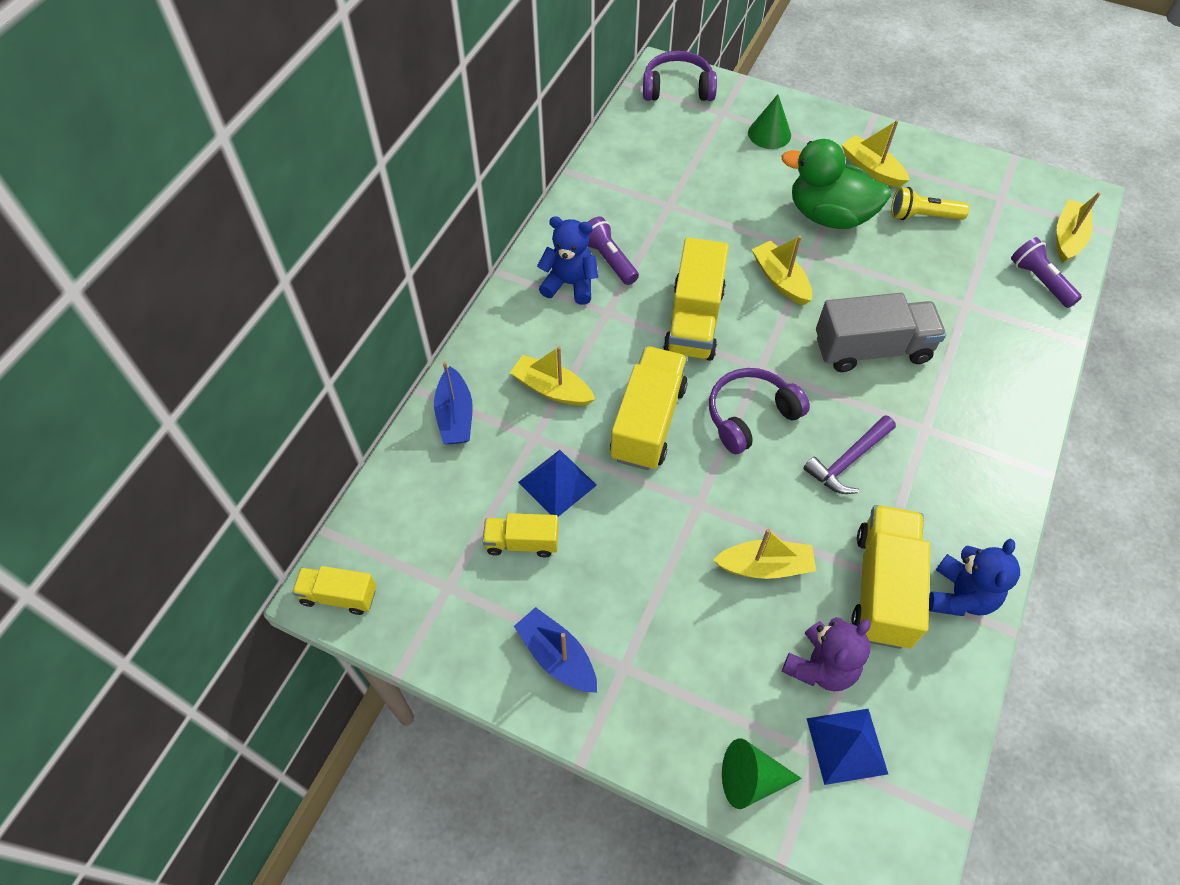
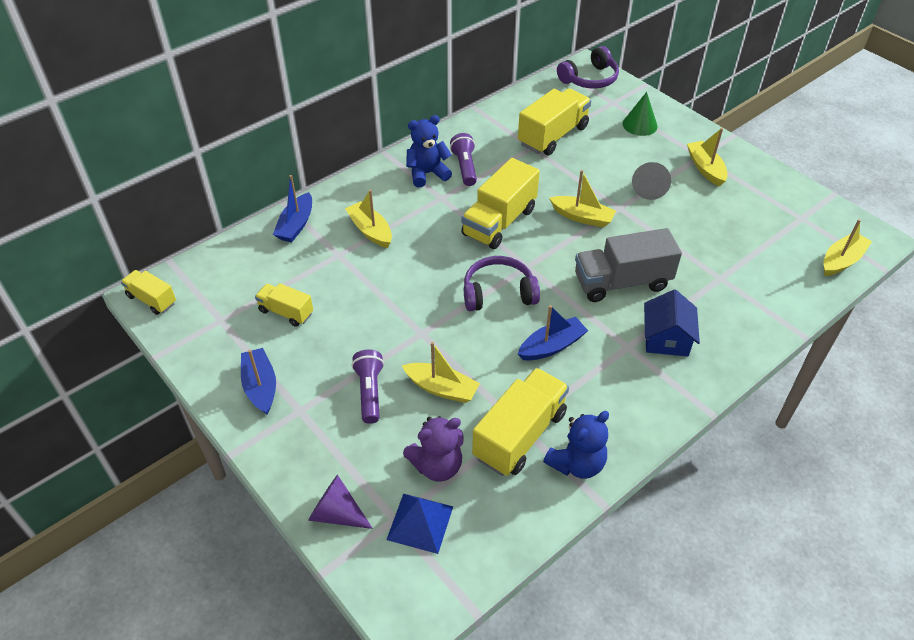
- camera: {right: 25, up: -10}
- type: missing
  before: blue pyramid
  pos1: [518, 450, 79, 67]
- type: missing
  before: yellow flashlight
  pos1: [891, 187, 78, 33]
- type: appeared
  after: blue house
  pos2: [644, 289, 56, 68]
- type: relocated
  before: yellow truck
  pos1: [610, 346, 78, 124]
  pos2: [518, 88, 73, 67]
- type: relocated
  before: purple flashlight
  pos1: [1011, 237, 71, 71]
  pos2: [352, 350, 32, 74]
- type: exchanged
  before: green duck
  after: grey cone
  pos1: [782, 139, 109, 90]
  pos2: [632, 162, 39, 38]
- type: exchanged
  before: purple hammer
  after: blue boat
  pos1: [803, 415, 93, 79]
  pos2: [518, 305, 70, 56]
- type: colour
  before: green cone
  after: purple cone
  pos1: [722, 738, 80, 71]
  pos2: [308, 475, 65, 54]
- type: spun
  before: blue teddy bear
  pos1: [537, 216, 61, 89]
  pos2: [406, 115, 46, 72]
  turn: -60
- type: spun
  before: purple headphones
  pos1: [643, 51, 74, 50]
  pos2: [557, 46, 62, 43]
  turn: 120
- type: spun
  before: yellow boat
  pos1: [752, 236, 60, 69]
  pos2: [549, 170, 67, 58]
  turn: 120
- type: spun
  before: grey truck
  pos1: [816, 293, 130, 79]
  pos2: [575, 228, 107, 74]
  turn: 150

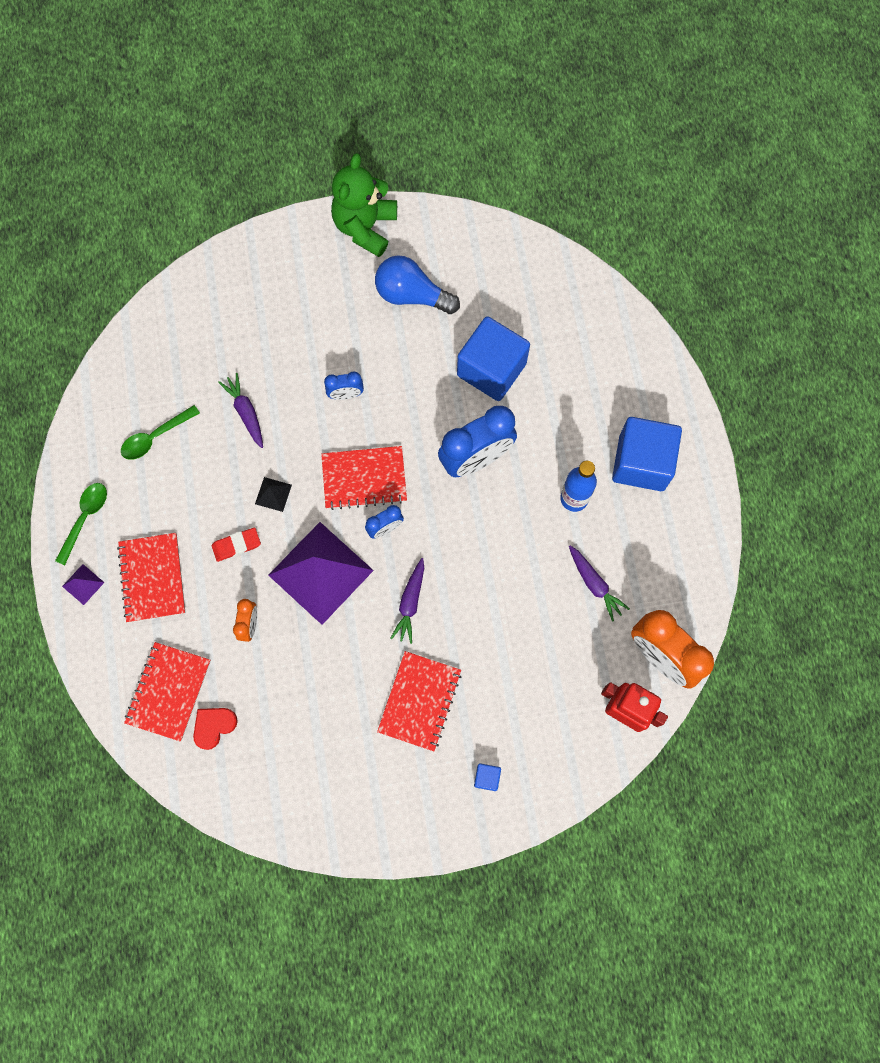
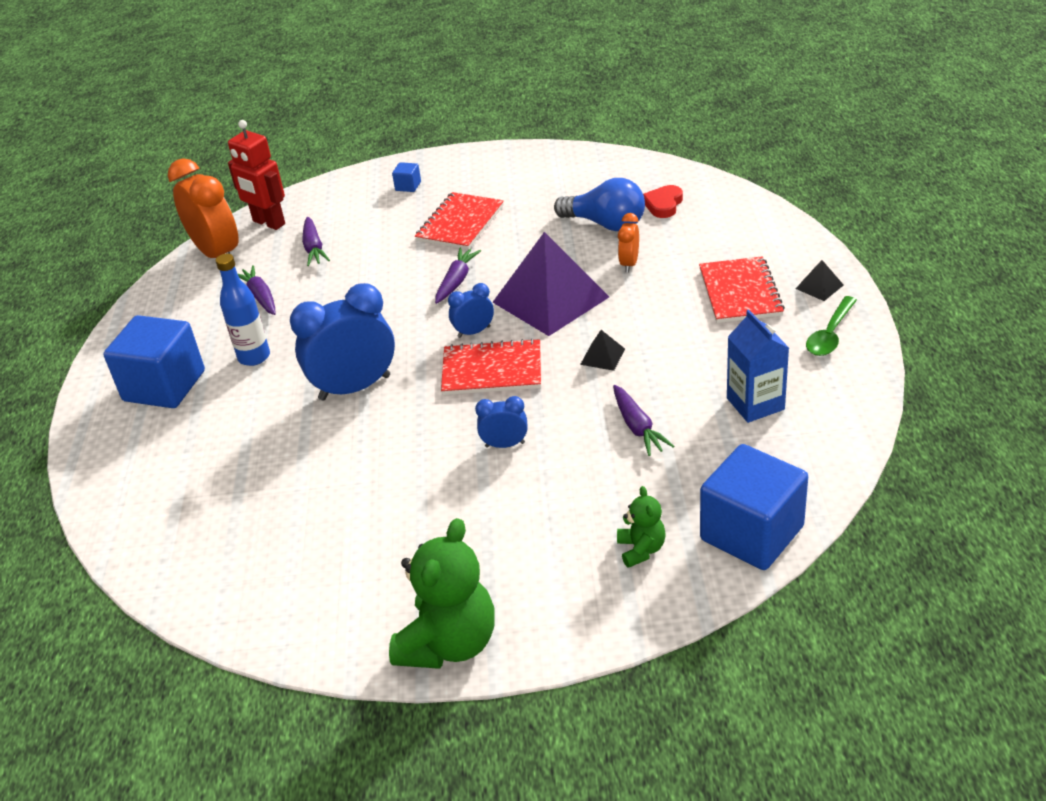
- camera: {right: -170, up: -35}
- type: missing
  before: red notebook
  pos1: [124, 642, 87, 100]
- type: missing
  before: red eraser
  pos1: [212, 527, 49, 35]
- type: appeared
  after: purple carrot
  pos2: [302, 217, 28, 49]
- type: appeared
  after: green teddy bear
  pos2: [617, 486, 49, 82]
- type: relocated
  before: blue light bulb
  pos1: [375, 255, 85, 59]
  pos2: [554, 178, 91, 53]
- type: relocated
  before: blue cube
  pos1: [457, 316, 73, 85]
  pos2: [700, 444, 108, 126]
- type: exchanged
  before: green spoon
  after: blue carton
  pos1: [121, 405, 79, 55]
  pos2: [727, 310, 62, 113]
- type: colour
  before: purple pyramid
  after: black pyramid
  pos1: [62, 564, 43, 41]
  pos2: [796, 260, 48, 41]
- type: spun
  before: red heart
  pos1: [193, 708, 45, 42]
  pos2: [643, 185, 40, 33]
  turn: 150

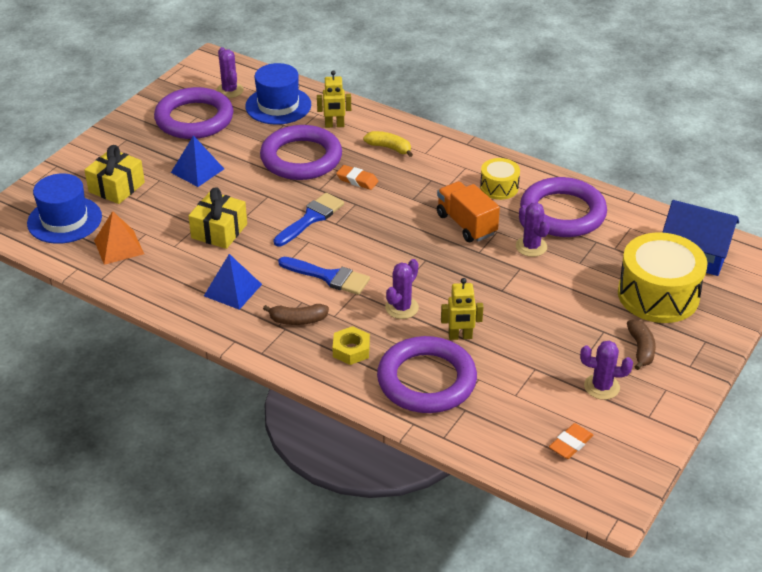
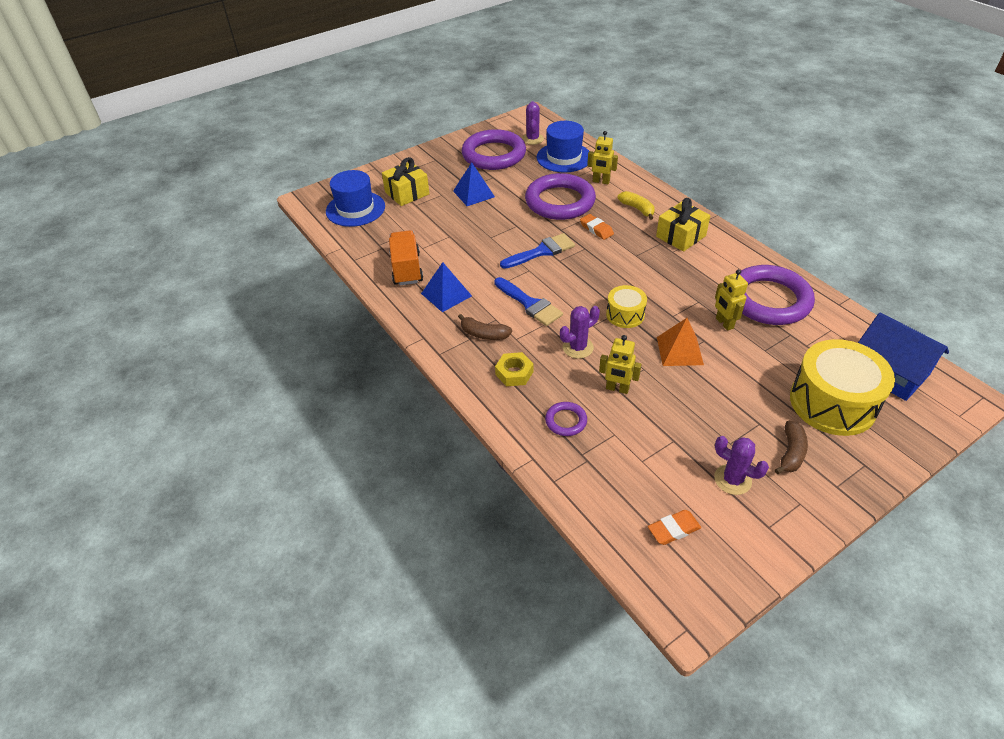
- camera: {right: 25, up: 5}
- type: relocated
  before: orange pyramid
  pos1: [94, 211, 50, 54]
  pos2: [657, 318, 47, 48]
- type: relocated
  before: yellow gift
  pos1: [188, 187, 59, 62]
  pos2: [656, 198, 54, 54]
- type: relocated
  before: orange truck
  pos1: [437, 181, 63, 61]
  pos2: [389, 230, 34, 55]
- type: relocated
  before: yellow drum
  pos1: [480, 158, 40, 42]
  pos2: [606, 285, 41, 43]
- type: exchanged
  before: purple cactus
  after: yellow robot
  pos1: [516, 202, 34, 55]
  pos2: [715, 269, 33, 62]
- type: size
  before: purple ring
  pos1: [377, 336, 100, 77]
  pos2: [545, 402, 42, 34]
  scale: 0.44

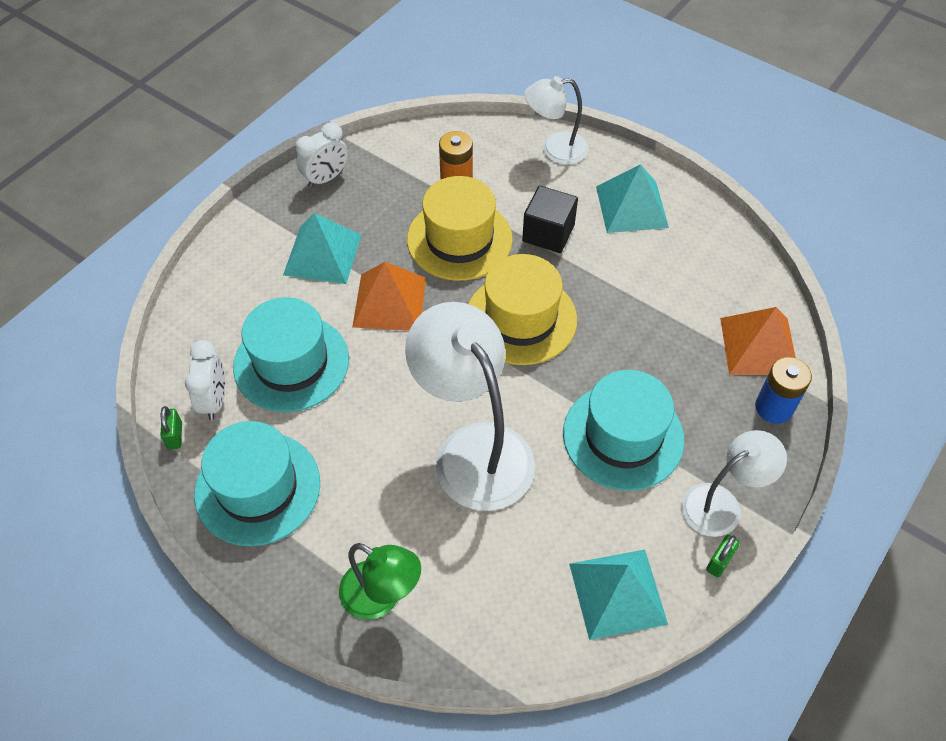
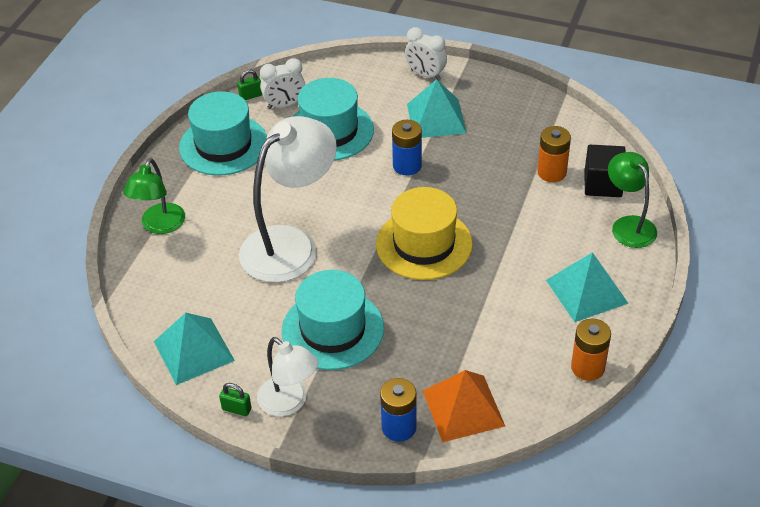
- camera: {right: 75, up: -10}
- type: missing
  before: yellow hat
  pos1: [407, 176, 106, 105]
- type: appeared
  after: orange battery
  pos2: [571, 319, 40, 62]
- type: relocated
  before: white clock
  pos1: [295, 122, 53, 66]
  pos2: [405, 27, 42, 54]
- type: relocated
  before: black cube
  pos1: [522, 186, 56, 67]
  pos2: [585, 145, 41, 52]
- type: exchanged
  before: orange pyramid
  after: blue battery
  pos1: [352, 262, 74, 69]
  pos2: [392, 120, 30, 56]
- type: colour
  before: white lamp
  after: green lamp
  pos1: [524, 76, 65, 89]
  pos2: [608, 152, 49, 96]

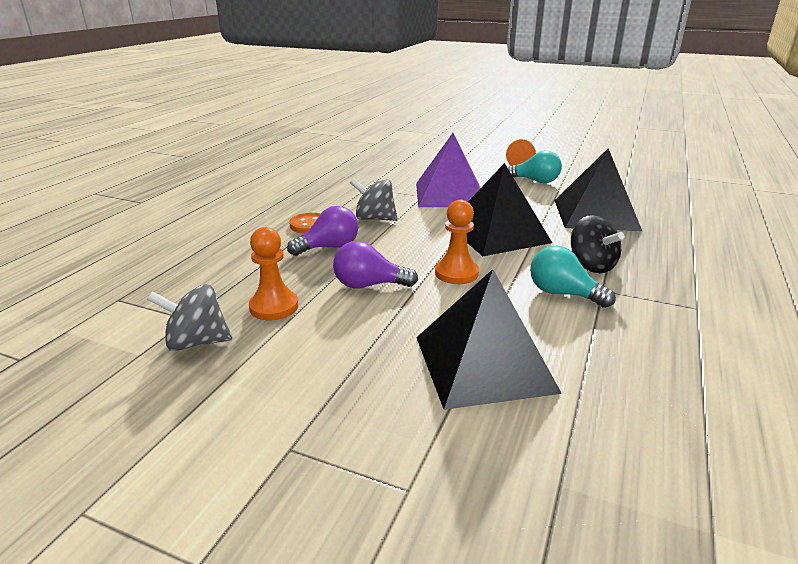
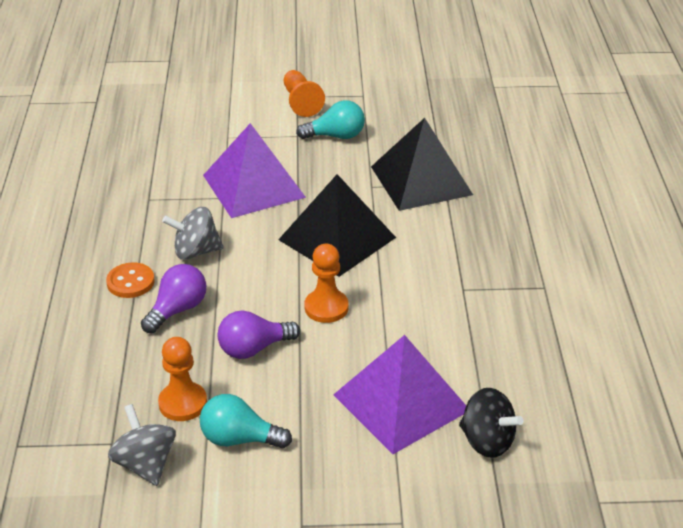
- camera: {right: -25, up: 10}
- type: relocated
  before: turquoise light bulb
  pos1: [530, 246, 86, 62]
  pos2: [200, 394, 92, 54]
- type: relocated
  before: black spinning top
  pos1: [571, 215, 53, 58]
  pos2: [459, 388, 64, 70]
- type: colour
  before: black pyramid
  after: purple pyramid
  pos1: [416, 269, 146, 141]
  pos2: [333, 335, 133, 119]
- type: spun
  before: grey spinning top
  pos1: [147, 284, 85, 67]
  pos2: [108, 404, 68, 82]
  turn: 90

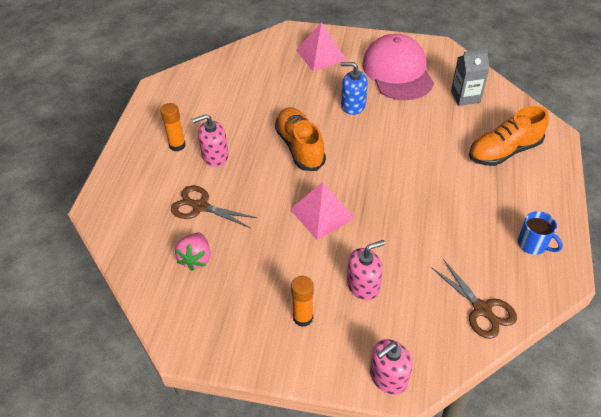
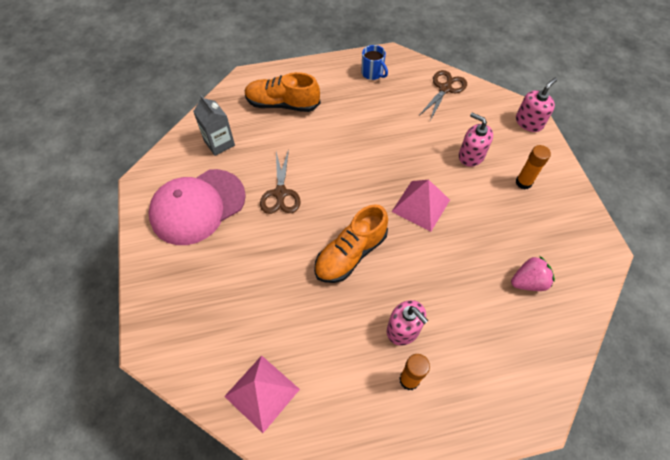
- camera: {right: -115, up: 10}
- type: missing
  before: blue soap dispenser
  pos1: [341, 62, 27, 53]
- type: relocated
  before: brown scissors
  pos1: [171, 186, 86, 42]
  pos2: [260, 149, 41, 65]
- type: relocated
  before: pink pyramid
  pos1: [296, 22, 50, 49]
  pos2: [224, 355, 76, 78]
- type: spun
  before: pink soap dispenser
  pos1: [370, 339, 42, 56]
  pos2: [516, 78, 41, 54]
  turn: -75
- type: spun
  before: orange shoe
  pos1: [469, 106, 80, 60]
  pos2: [245, 72, 75, 40]
  turn: 150
- type: spun
  before: blue mug
  pos1: [518, 211, 45, 44]
  pos2: [362, 45, 26, 35]
  turn: 120

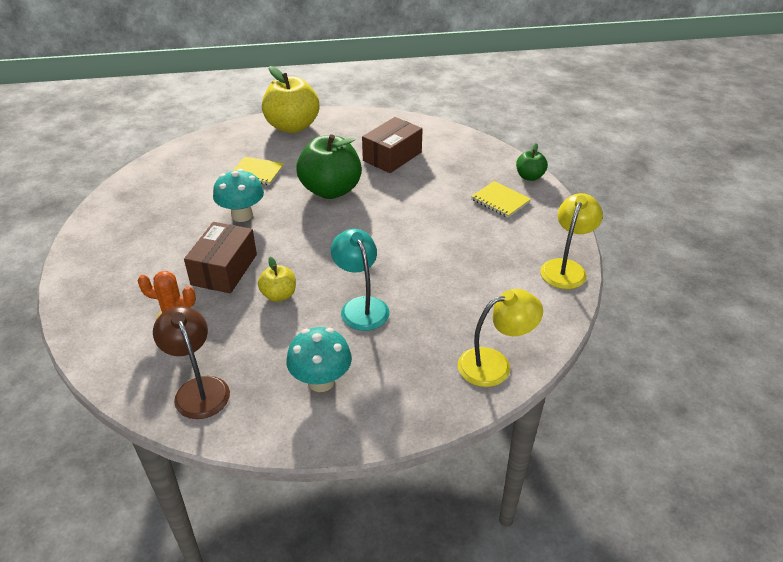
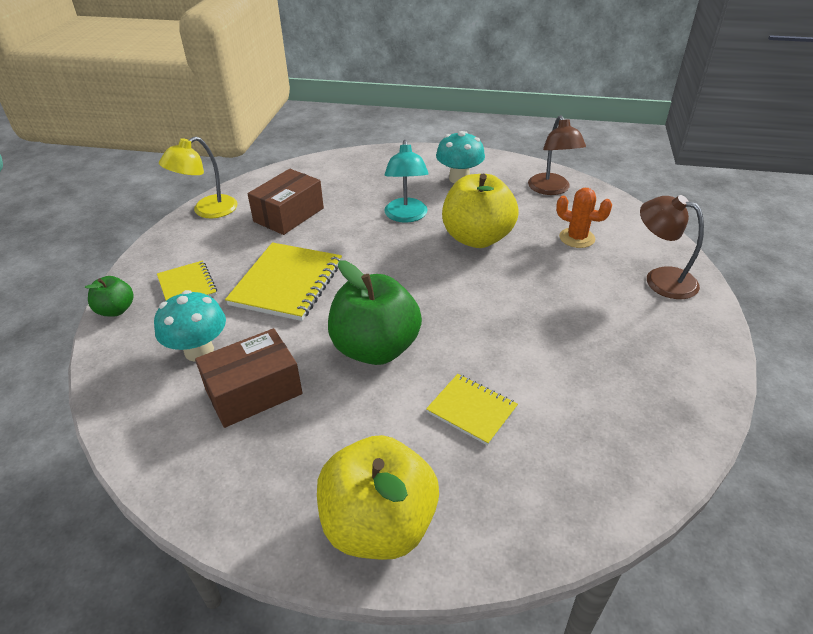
- camera: {right: -160, up: 0}
- type: missing
  before: yellow lamp
  pos1: [458, 289, 85, 98]
- type: appeared
  after: yellow notebook
  pos2: [225, 242, 117, 79]
- type: appeared
  after: brown lamp
  pos2: [640, 195, 64, 104]
- type: relocated
  before: brown box
  pos1: [184, 222, 73, 71]
  pos2: [247, 169, 77, 66]
- type: relocated
  before: turquoise mushroom
  pos1: [213, 169, 51, 53]
  pos2: [154, 290, 72, 72]
- type: size
  before: yellow apple
  pos1: [258, 257, 38, 45]
  pos2: [442, 174, 77, 74]
  scale: 2.01

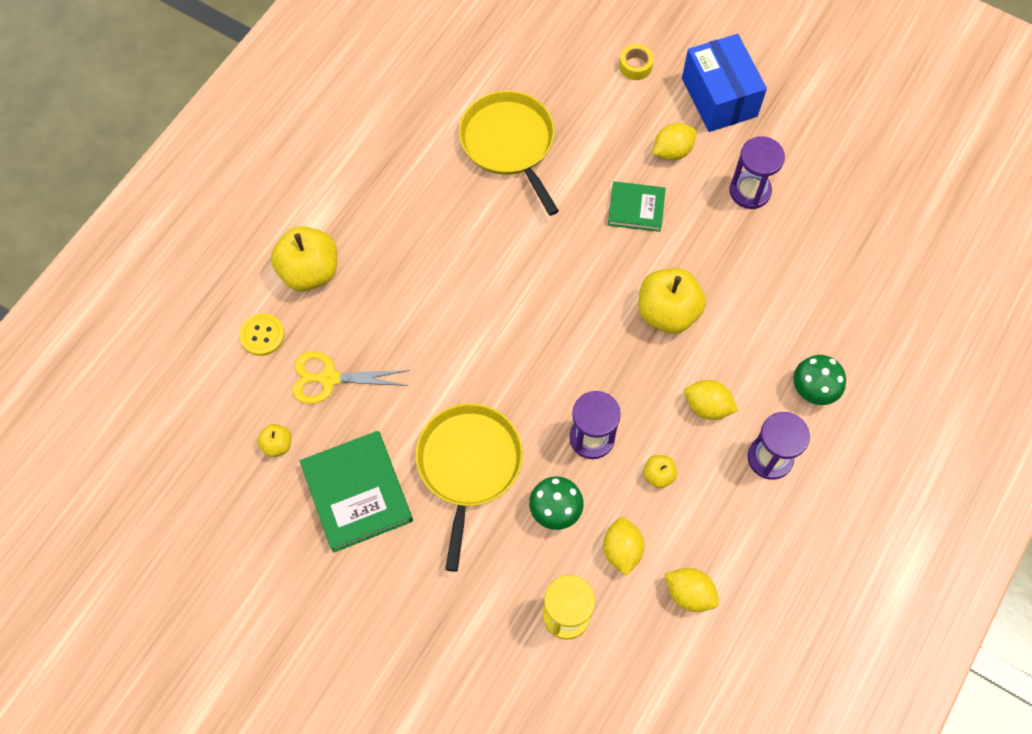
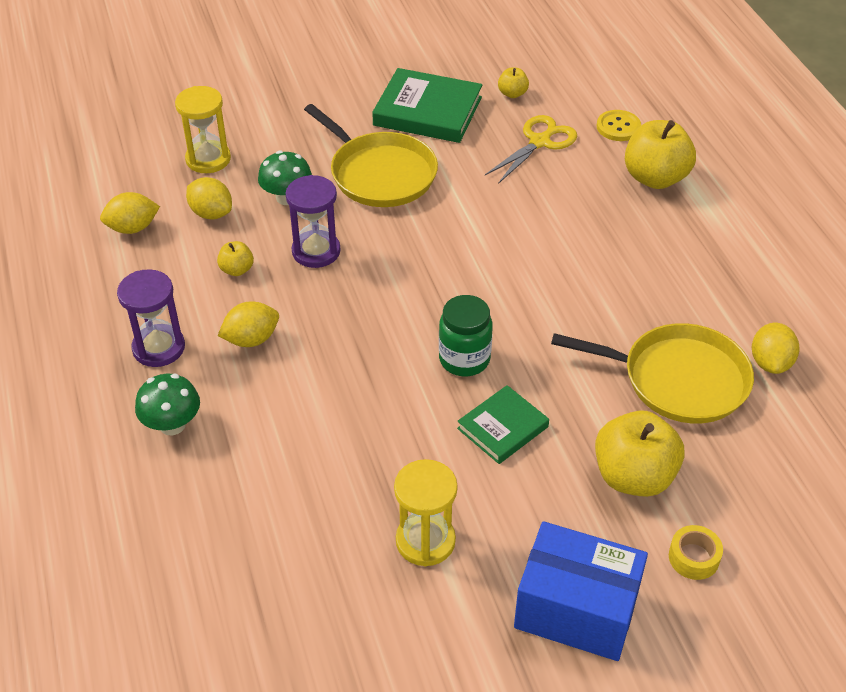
- camera: {right: 130, up: -20}
- type: appeared
  after: green jar
  pos2: [439, 295, 54, 81]
- type: relocated
  before: yellow apple
  pos1: [638, 268, 68, 66]
  pos2: [595, 411, 90, 86]
- type: relocated
  before: yellow lemon
  pos1: [653, 123, 43, 37]
  pos2: [752, 323, 47, 51]
- type: colour
  before: purple hourglass
  after: yellow hourglass
  pos1: [729, 136, 56, 73]
  pos2: [394, 459, 64, 108]

